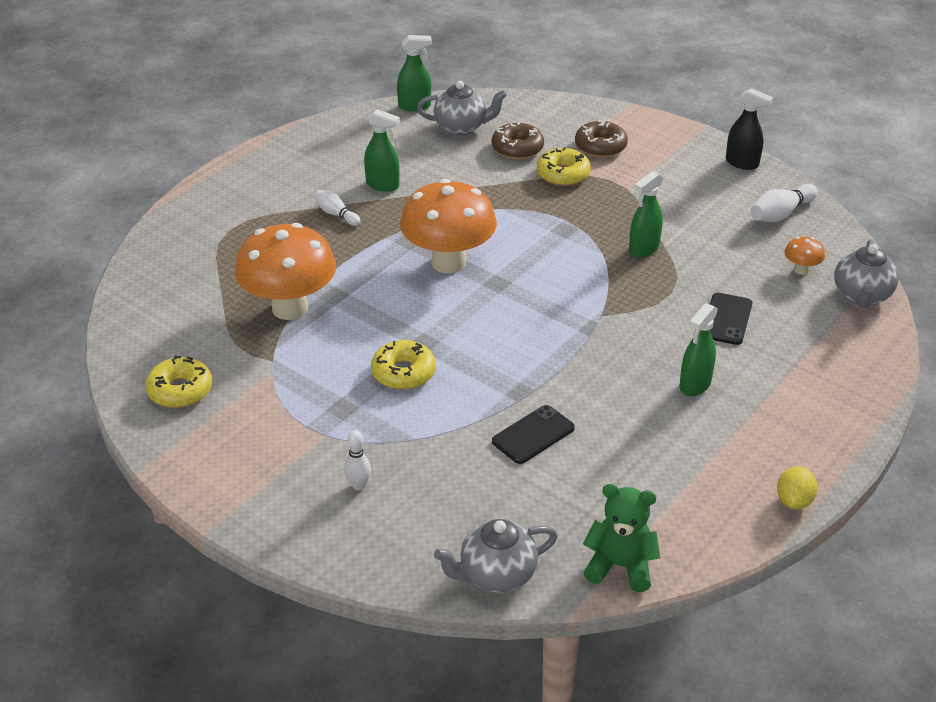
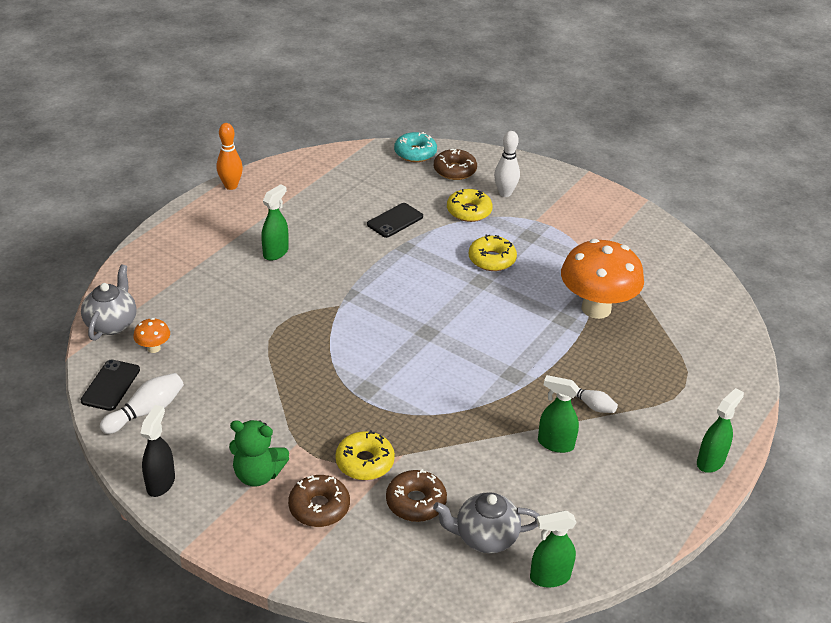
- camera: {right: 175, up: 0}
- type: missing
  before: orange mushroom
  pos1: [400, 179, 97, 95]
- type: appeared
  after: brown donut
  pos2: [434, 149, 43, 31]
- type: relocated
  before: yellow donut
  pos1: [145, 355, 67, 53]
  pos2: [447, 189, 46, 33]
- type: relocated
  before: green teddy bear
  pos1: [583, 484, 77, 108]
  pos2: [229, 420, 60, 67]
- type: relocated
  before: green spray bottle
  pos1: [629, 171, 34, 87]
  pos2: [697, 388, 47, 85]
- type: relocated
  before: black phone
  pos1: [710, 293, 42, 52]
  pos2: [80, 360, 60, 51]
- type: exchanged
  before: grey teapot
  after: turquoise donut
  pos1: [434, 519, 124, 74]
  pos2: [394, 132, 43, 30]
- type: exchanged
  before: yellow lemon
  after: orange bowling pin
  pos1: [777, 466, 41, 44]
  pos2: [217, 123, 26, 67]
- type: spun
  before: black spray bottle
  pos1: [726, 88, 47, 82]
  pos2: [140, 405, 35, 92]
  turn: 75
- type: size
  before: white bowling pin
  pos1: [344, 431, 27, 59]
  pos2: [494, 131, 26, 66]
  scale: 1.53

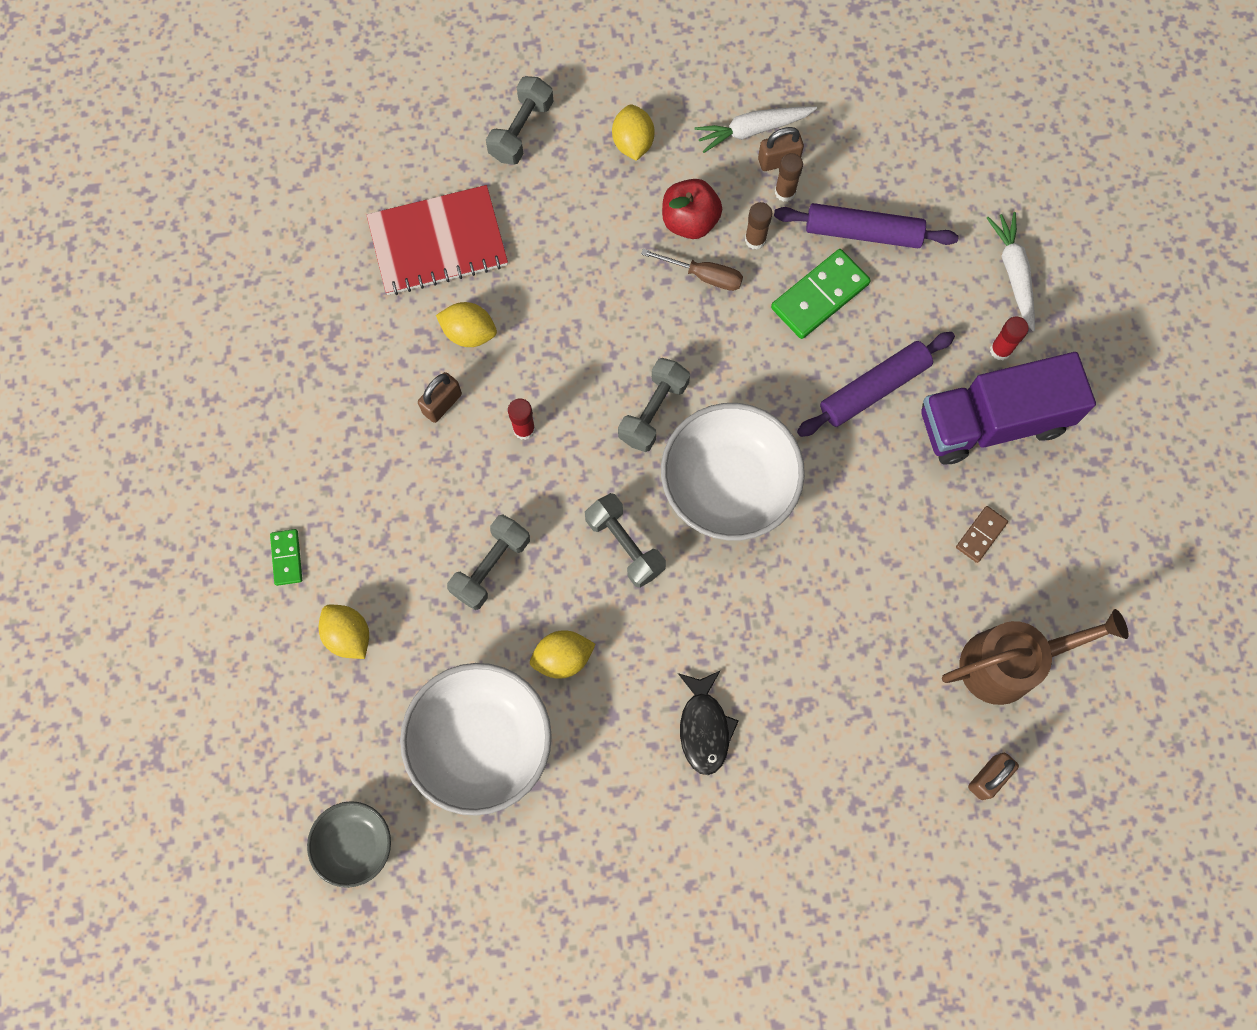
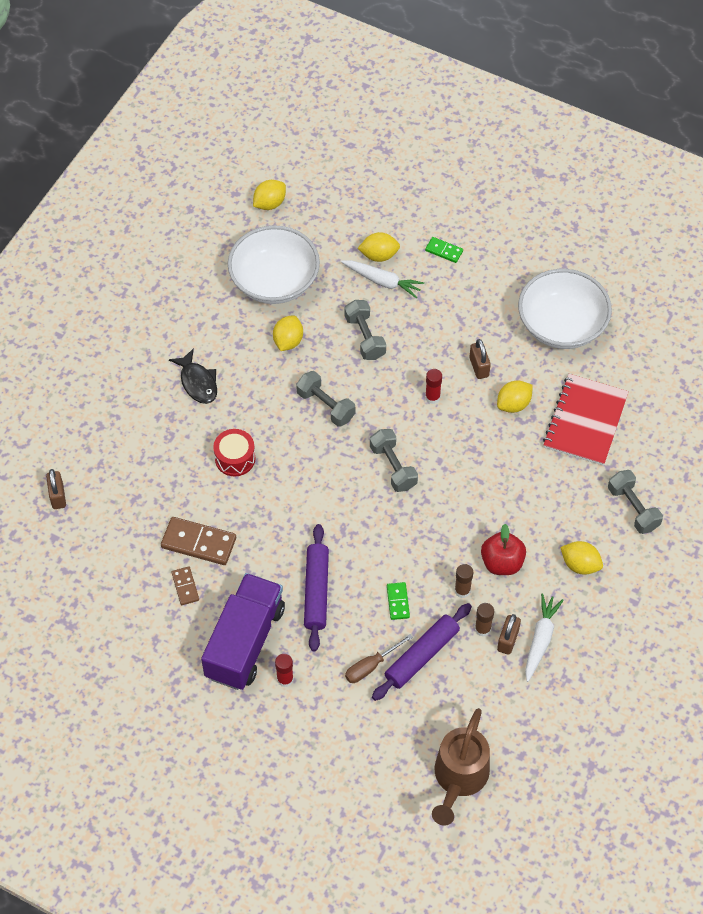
- camera: {right: 125, up: -15}
- type: appeared
  after: brown domino
  pos2: [161, 517, 75, 48]
- type: appeared
  after: red drum
  pos2: [213, 429, 42, 47]
- type: relocated
  before: brown screwdriver
  pos1: [641, 249, 102, 42]
  pos2: [345, 634, 68, 49]
- type: relocated
  before: white bowl
  pos1: [661, 403, 144, 138]
  pos2: [518, 269, 94, 80]
- type: relocated
  before: brown watering can
  pos1: [942, 609, 187, 96]
  pos2: [432, 708, 58, 118]
- type: relocated
  before: white carrot
  pos1: [987, 212, 48, 119]
  pos2: [341, 260, 83, 38]
- type: exchanged
  before: grey bowl
  after: yellow lemon
  pos1: [307, 801, 84, 87]
  pos2: [253, 180, 33, 30]
- type: spun
  before: grey dumbbell
  pos1: [585, 493, 81, 95]
  pos2: [296, 371, 60, 56]
  turn: 45
- type: spun
  before: black fish
  pos1: [678, 670, 61, 105]
  pos2: [169, 348, 48, 56]
  turn: -150
- type: size
  before: green domino
  pos1: [771, 249, 100, 90]
  pos2: [387, 582, 23, 38]
  scale: 0.55

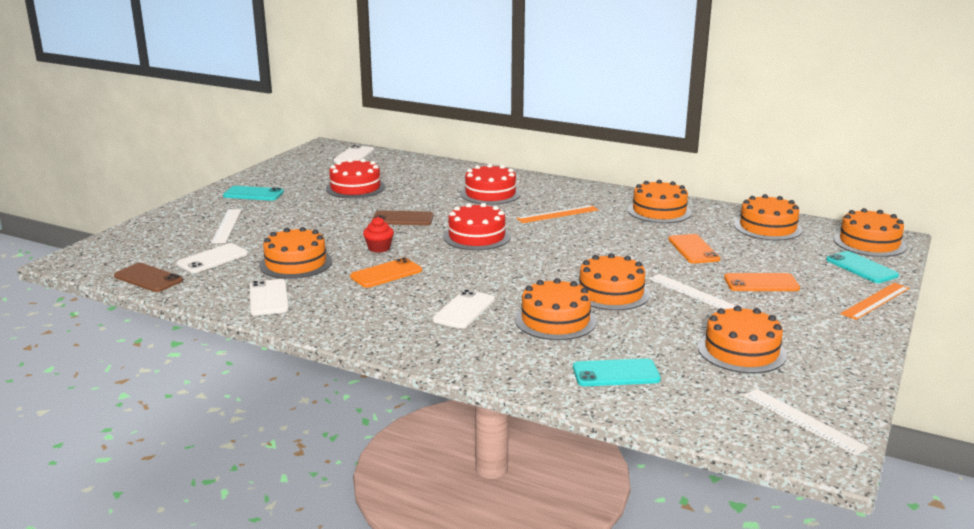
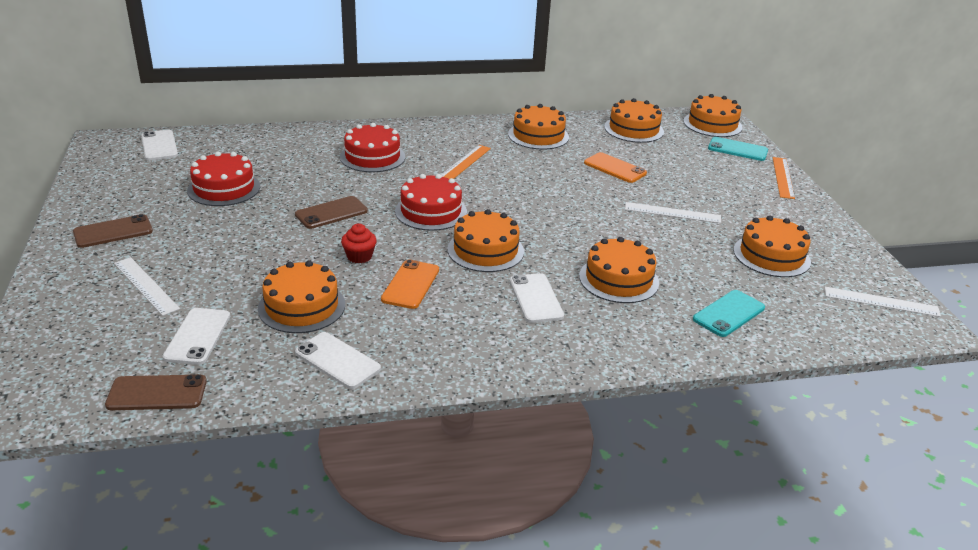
- camera: {right: -40, up: 10}
- type: missing
  before: orange phone
  pos1: [724, 273, 76, 18]
- type: relocated
  before: orange cake
  pos1: [577, 253, 73, 57]
  pos2: [447, 209, 77, 63]
- type: colour
  before: turquoise phone
  after: brown phone
  pos1: [223, 186, 61, 15]
  pos2: [73, 214, 80, 34]

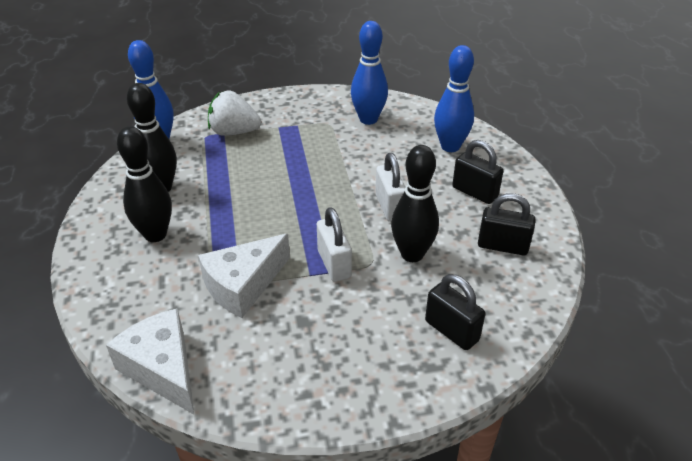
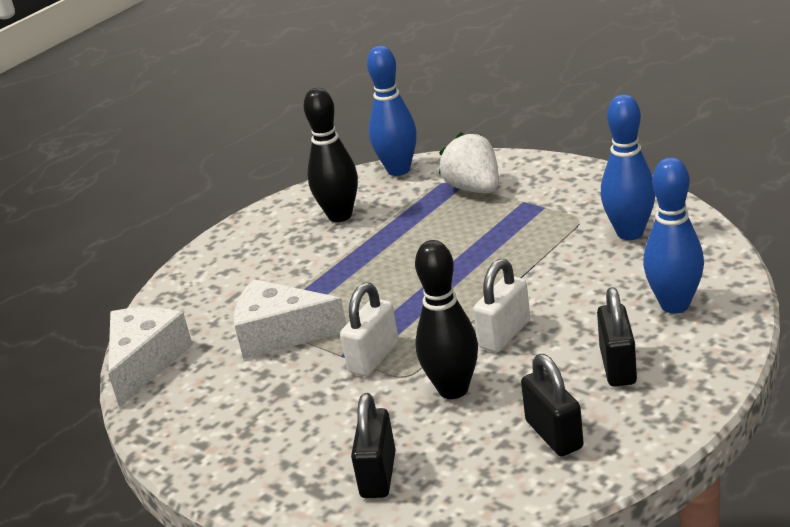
- camera: {right: 55, up: -10}
- type: missing
  before: black bowling pin
  pos1: [117, 126, 55, 116]

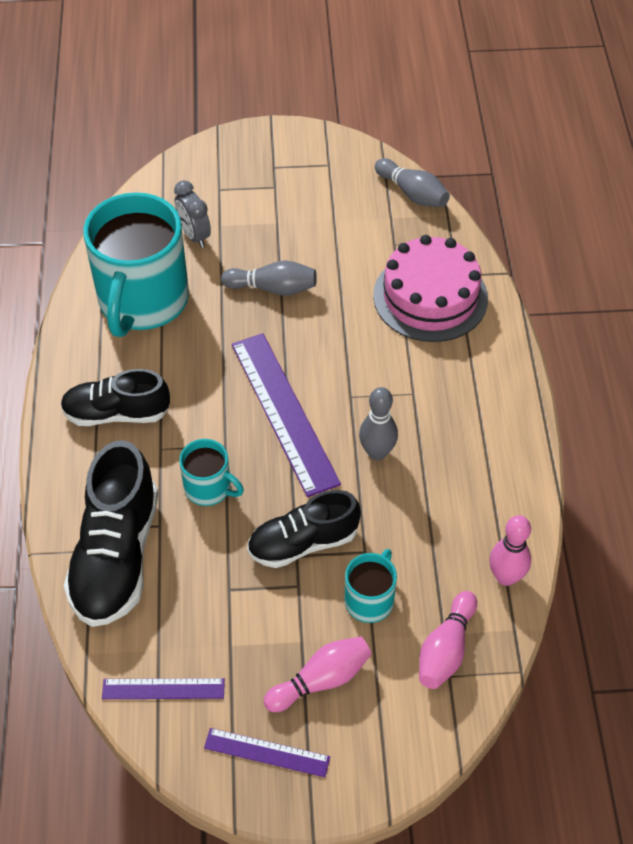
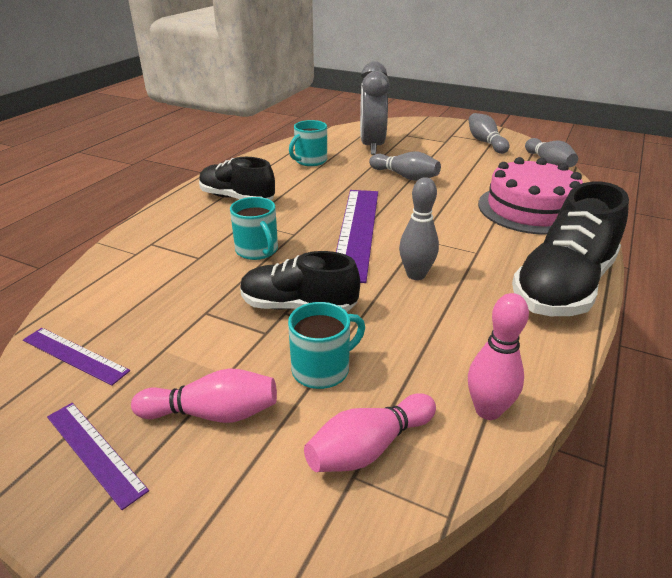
- camera: {right: 30, up: -20}
- type: appeared
  after: grey bowling pin
  pos2: [468, 113, 41, 41]
- type: relocated
  before: black shoe
  pos1: [64, 440, 94, 187]
  pos2: [512, 182, 117, 134]
- type: size
  before: turquoise mug
  pos1: [83, 192, 106, 145]
  pos2: [289, 120, 38, 46]
  scale: 0.46
- type: size
  before: grey clock
  pos1: [174, 180, 37, 68]
  pos2: [360, 61, 30, 94]
  scale: 1.72

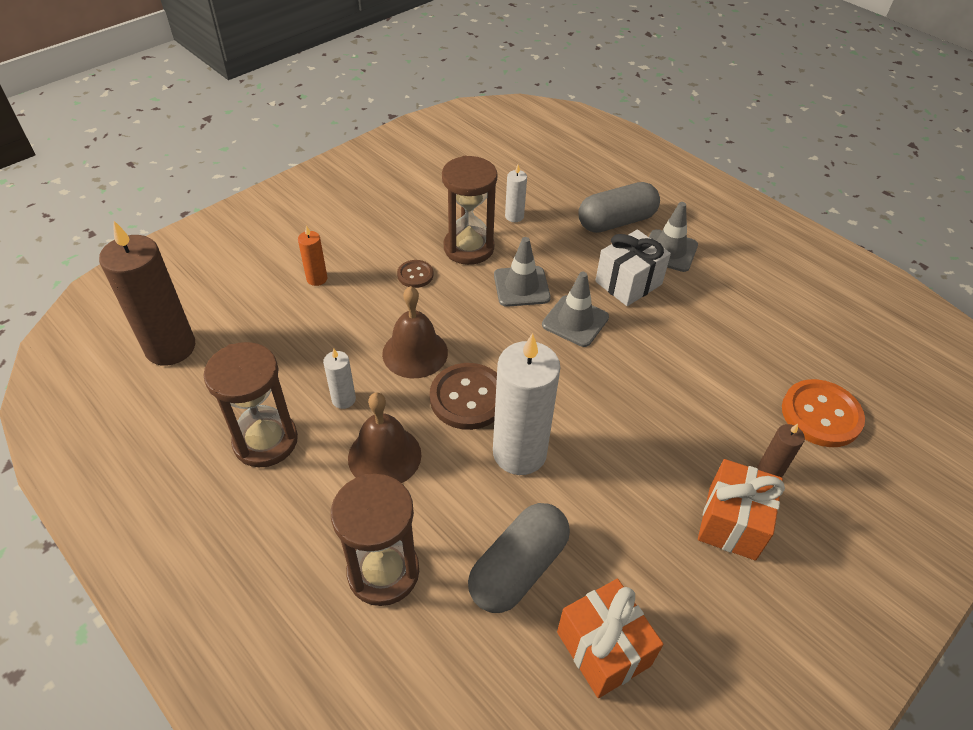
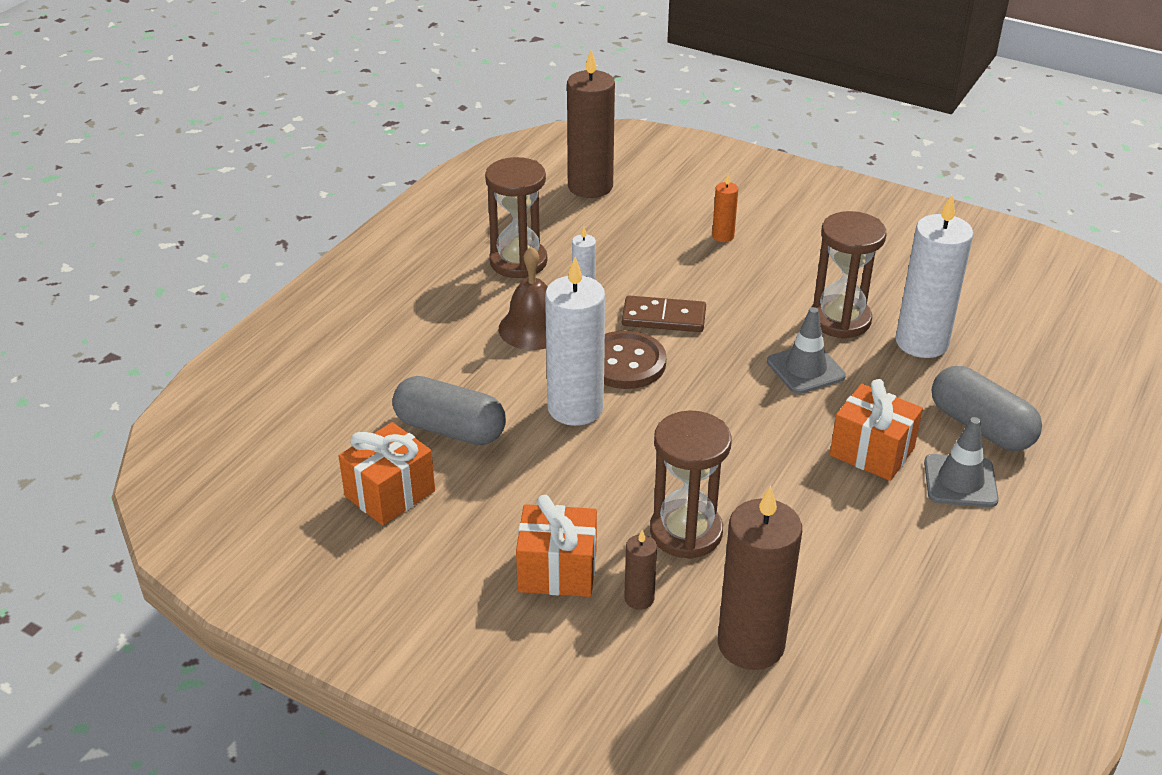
- camera: {right: 75, up: -10}
- type: missing
  before: brown button
  pos1: [397, 260, 37, 28]
- type: missing
  before: grey traffic cone
  pos1: [542, 272, 67, 75]
- type: relocated
  before: brown hourglass
  pos1: [331, 474, 88, 132]
  pos2: [650, 411, 81, 148]
- type: exchanged
  before: brown bell
  after: brown domino
  pos1: [382, 286, 66, 92]
  pos2: [622, 296, 84, 36]
- type: exchanged
  before: orange button
  after: brown candle
  pos1: [782, 379, 83, 68]
  pos2: [718, 486, 84, 184]
- type: colour
  before: white gift
  after: orange gift
  pos1: [595, 229, 76, 77]
  pos2: [830, 379, 93, 102]
- type: size
  before: white candle
  pos1: [505, 165, 22, 57]
  pos2: [896, 195, 77, 163]
  scale: 2.16

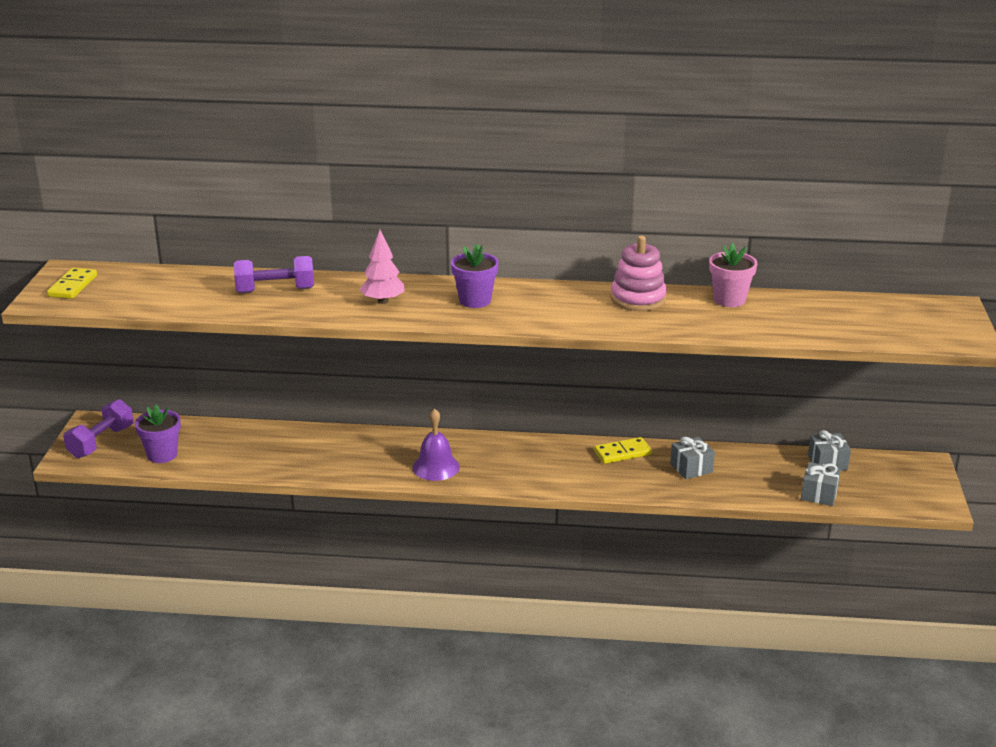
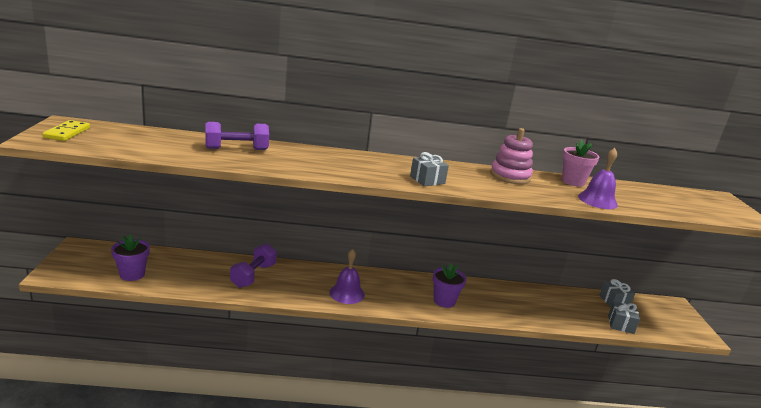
- camera: {right: -10, up: -5}
- type: missing
  before: pink tree
  pos1: [359, 230, 46, 74]
- type: missing
  before: yellow domino
  pos1: [594, 437, 58, 27]
- type: appeared
  after: purple bell
  pos2: [578, 148, 40, 61]
- type: relocated
  before: purple dumbbell
  pos1: [63, 399, 70, 59]
  pos2: [230, 244, 47, 44]
- type: relocated
  before: purple flower pot
  pos1: [451, 244, 48, 64]
  pos2: [433, 263, 33, 45]
- type: relocated
  before: grey gift
  pos1: [670, 437, 45, 42]
  pos2: [410, 152, 39, 34]

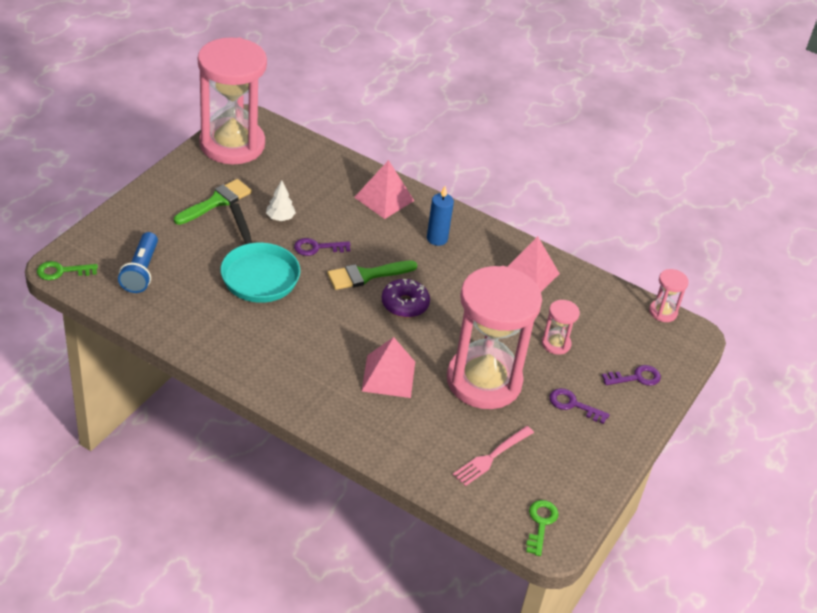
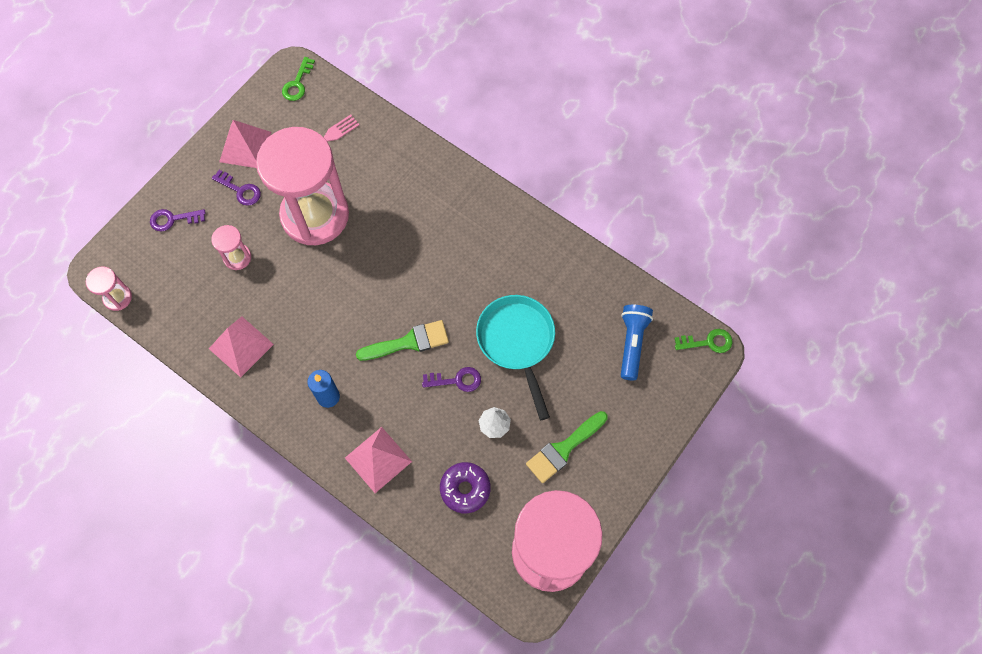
- camera: {right: -170, up: 25}
- type: relocated
  before: pink pyramid
  pos1: [362, 337, 53, 61]
  pos2: [219, 120, 53, 48]
- type: relocated
  before: purple donut
  pos1: [382, 279, 48, 39]
  pos2: [440, 462, 51, 51]

